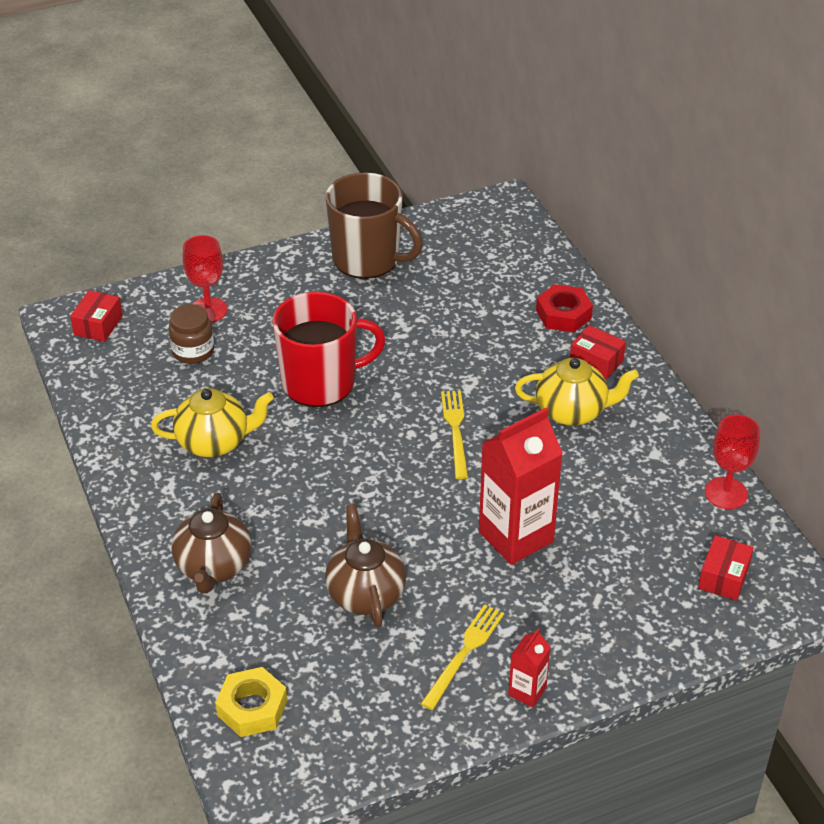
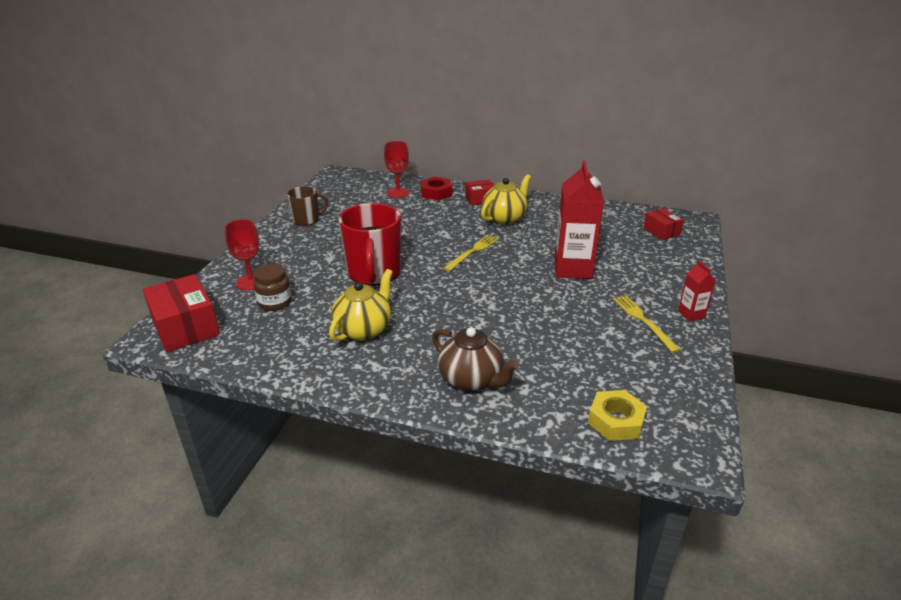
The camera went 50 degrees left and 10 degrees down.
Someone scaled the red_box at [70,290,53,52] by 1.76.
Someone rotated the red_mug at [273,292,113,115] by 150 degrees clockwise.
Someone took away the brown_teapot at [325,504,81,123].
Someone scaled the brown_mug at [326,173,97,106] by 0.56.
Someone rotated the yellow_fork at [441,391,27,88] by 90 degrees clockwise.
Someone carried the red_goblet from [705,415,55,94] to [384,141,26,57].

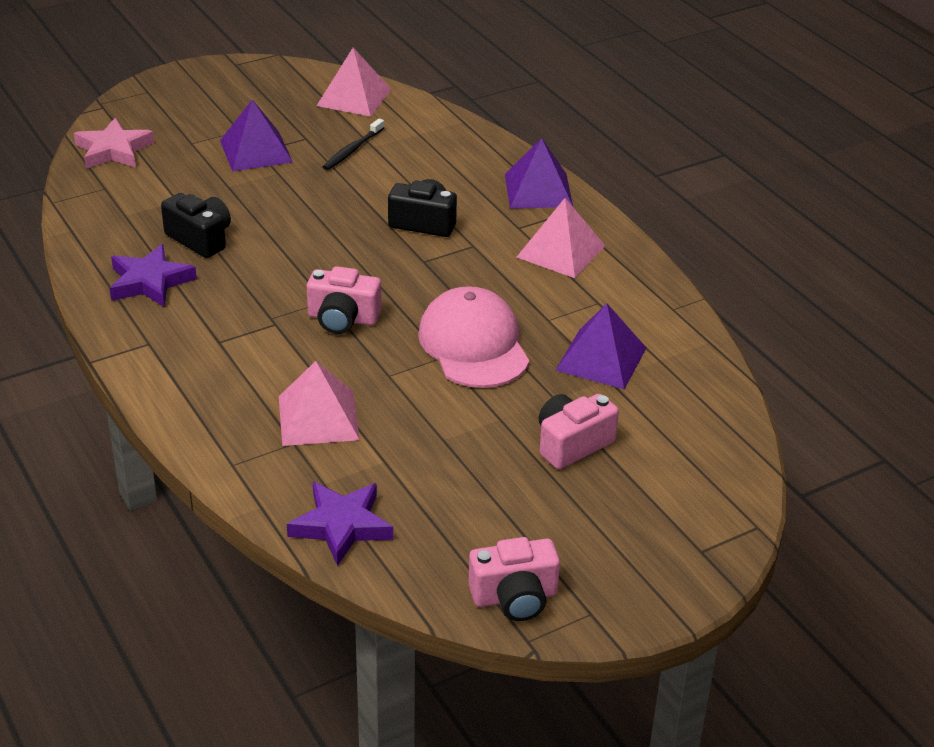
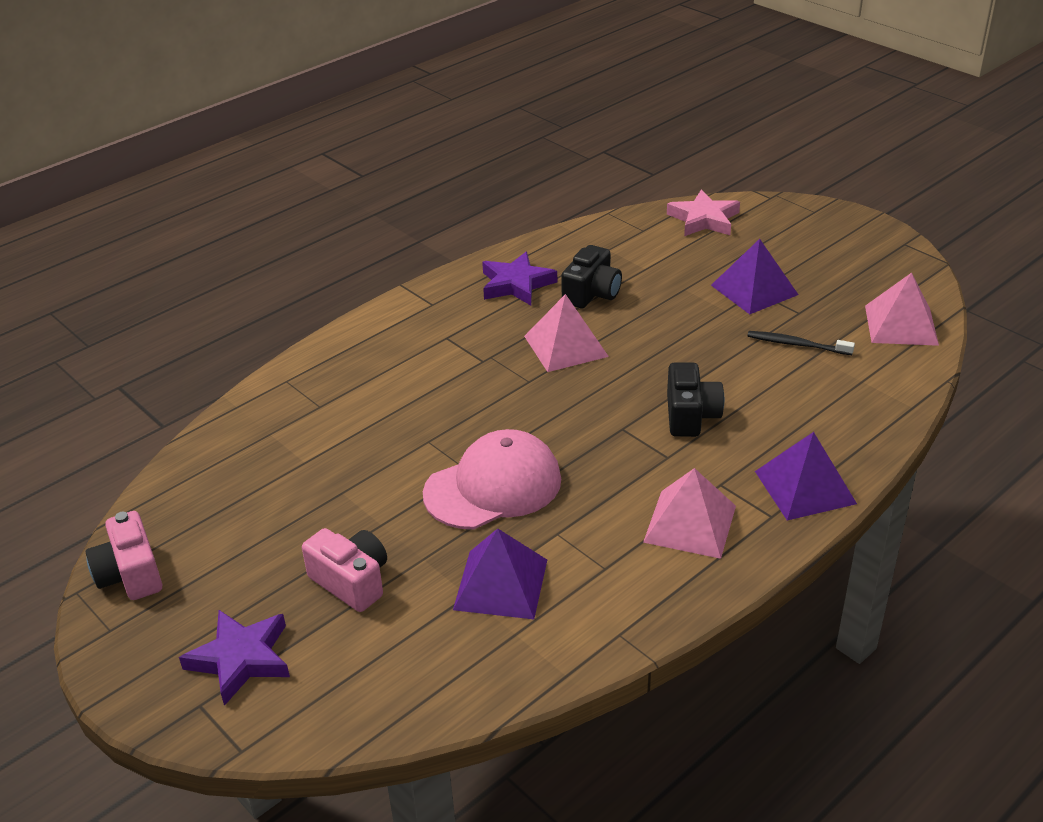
The camera went 80 degrees right and 0 degrees up.
Someone carried the pink_pyramid from [279,361,81,85] to [524,294,85,78].
Someone carried the purple_star from [287,482,106,84] to [179,610,111,96].
Someone took away the pink_camera at [307,266,74,68].

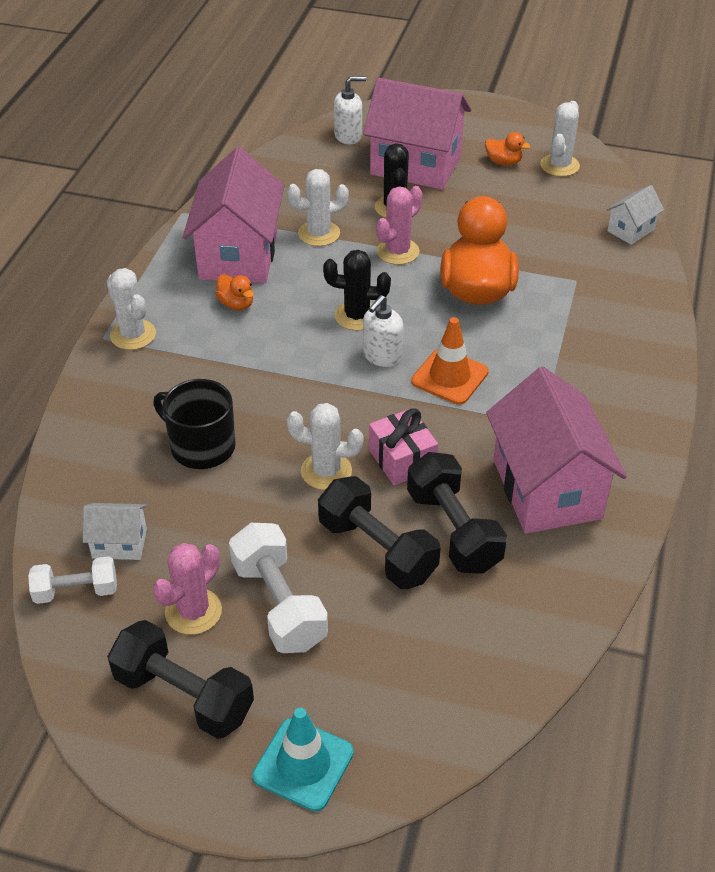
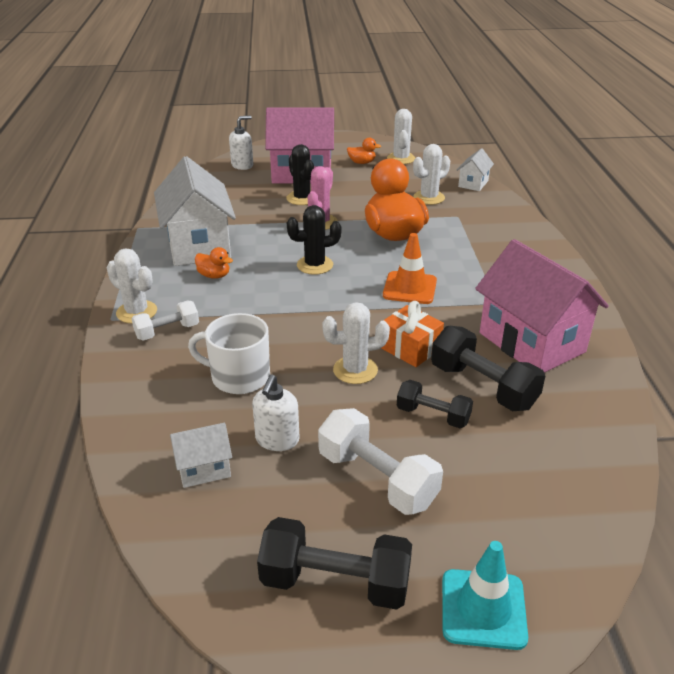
The camera went 20 degrees left and 10 degrees down.
Someone carried the white_dumbbell from [28,556,89,48] to [131,301,68,40].
Someone repainted the black_mug at [153,379,83,90], which became the white_mug at [188,313,82,81].
Someone took away the pink_cactus at [153,543,69,92].
Someone repainted the pink_house at [183,147,101,136], which became the white_house at [154,156,82,110].
Someone carried the white_cactus from [287,169,62,77] to [413,144,37,61].
Someone scaled the black_dumbbell at [318,476,123,113] by 0.62.
Someone carried the white_soap_dispenser from [363,295,41,72] to [252,375,48,76].
Someone repainted the pink_gift at [369,408,69,78], which became the orange_gift at [381,301,63,66].

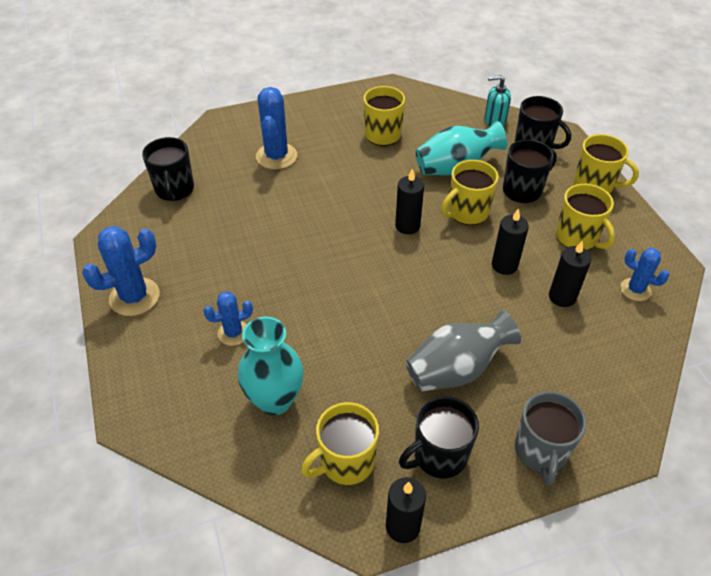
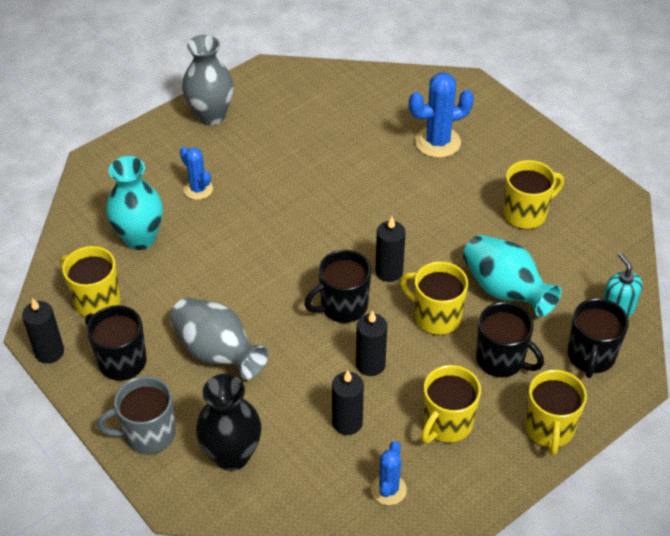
The camera went 70 degrees right and 0 degrees up.
Someone swapped the blue_cactus at [82,226,78,90] for the grey_vase at [182,35,52,90].
Someone carried the black_mug from [142,137,52,65] to [304,250,67,73].
Someone put down the black_vase at [196,374,66,97].

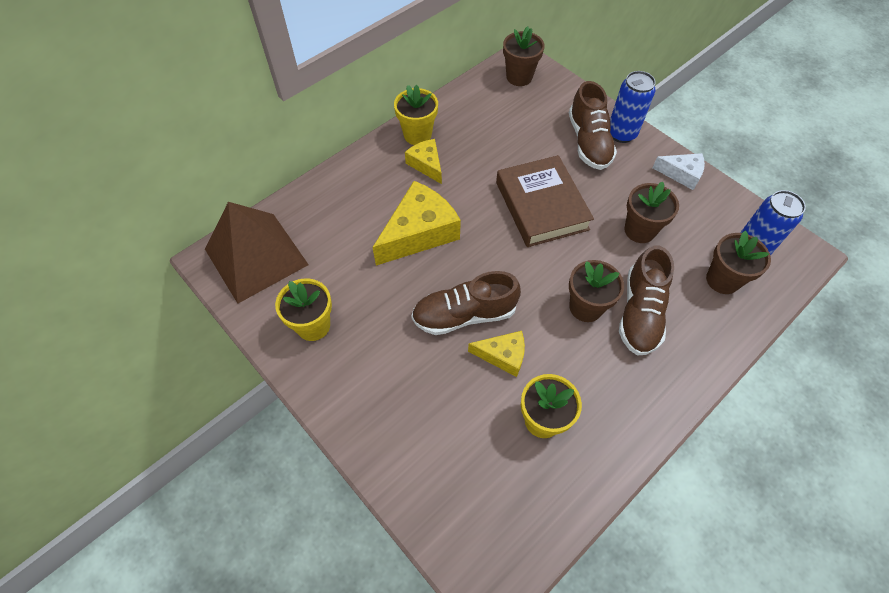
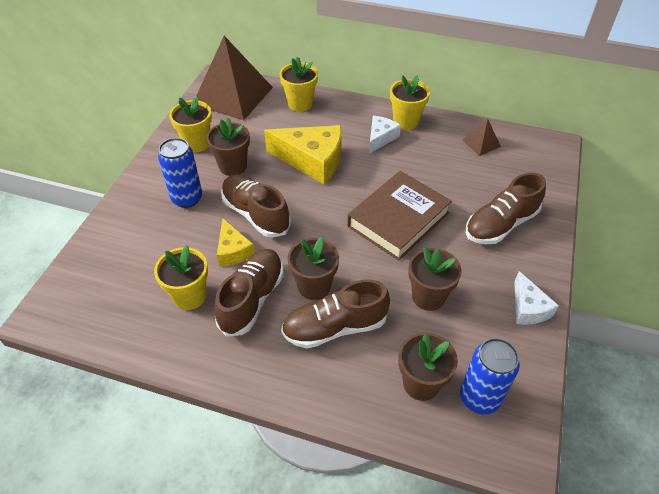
The camera went 60 degrees right and 10 degrees down.
Someone repainted the yellow_cheese at [405,139,37,45], which became the white_cheese at [369,116,32,38].
Someone carried the brown_flower_pot from [503,26,42,60] to [206,118,44,58].
Someone carried the blue_can from [610,71,46,72] to [158,138,44,70].
Someone put down the brown_shoe at [214,249,70,88].
Someone put down the yellow_flower_pot at [280,57,38,55].
Someone put down the brown_pyramid at [462,119,39,37].

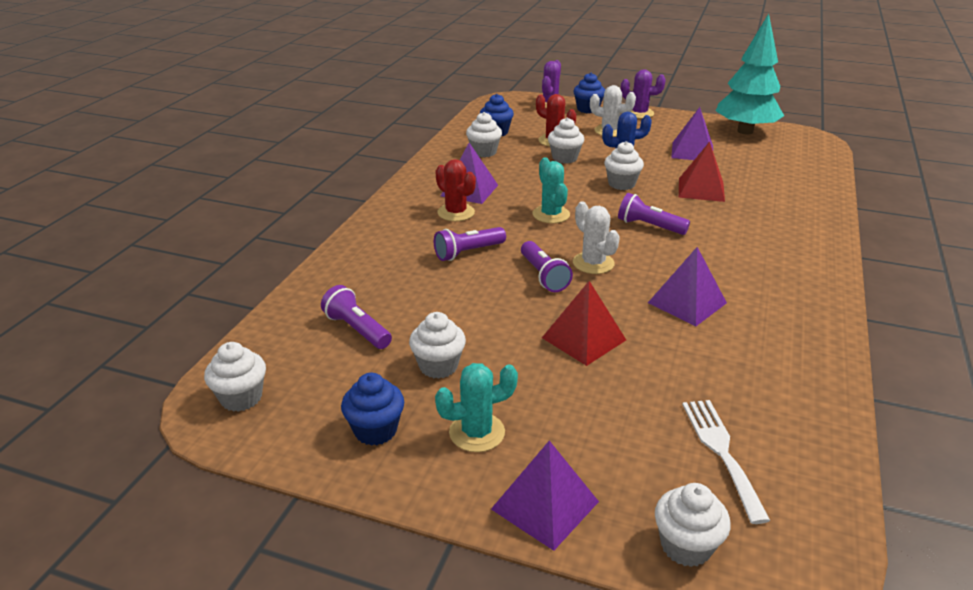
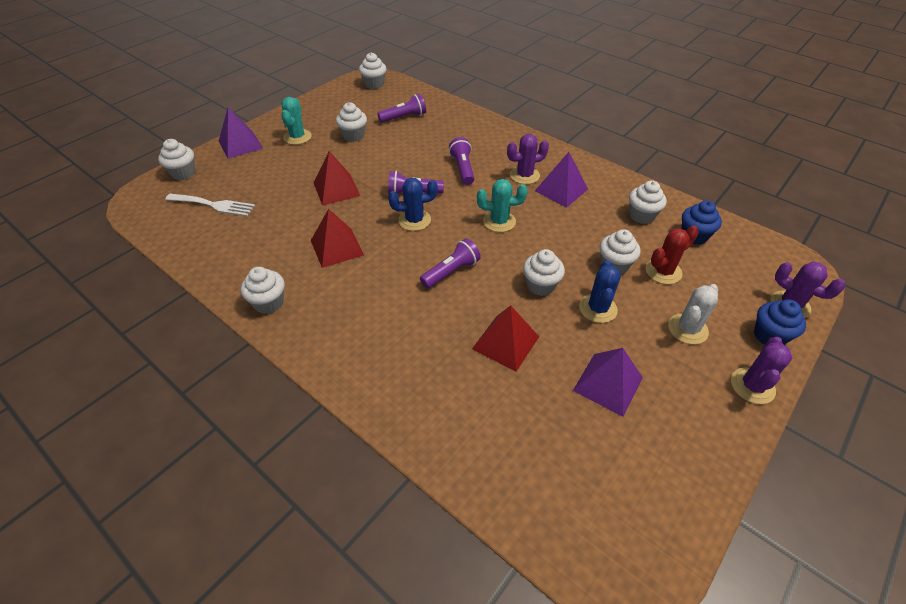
The camera went 110 degrees right and 15 degrees up.
Someone took away the blue_cupcake at [341,373,63,73].
Someone repainted the red_cactus at [436,159,40,62], which became the purple_cactus at [507,134,42,50].
Someone repainted the white_cactus at [573,202,47,72], which became the blue_cactus at [388,178,50,53].
Someone repainted the purple_pyramid at [648,247,79,79], which became the red_pyramid at [311,209,53,59].
Someone took away the turquoise_tree at [716,13,68,122].
Someone put down the white_cupcake at [241,267,44,47].

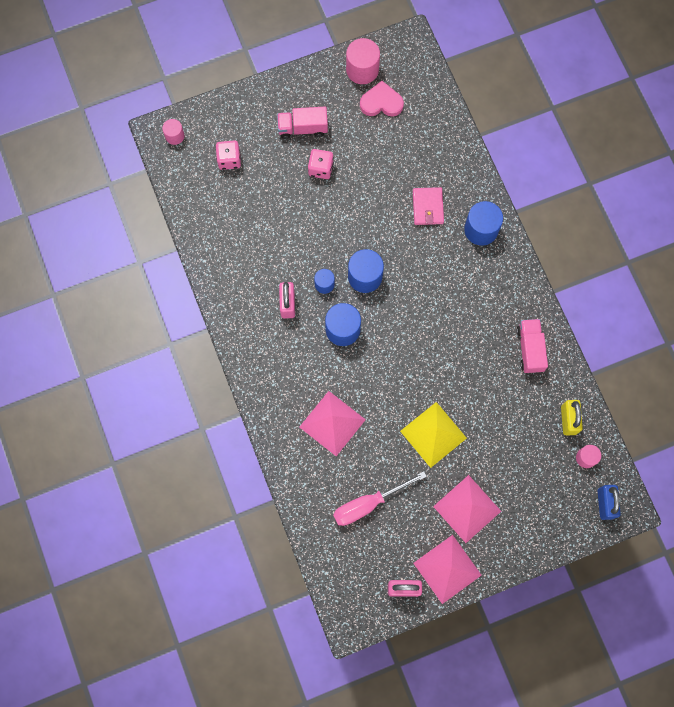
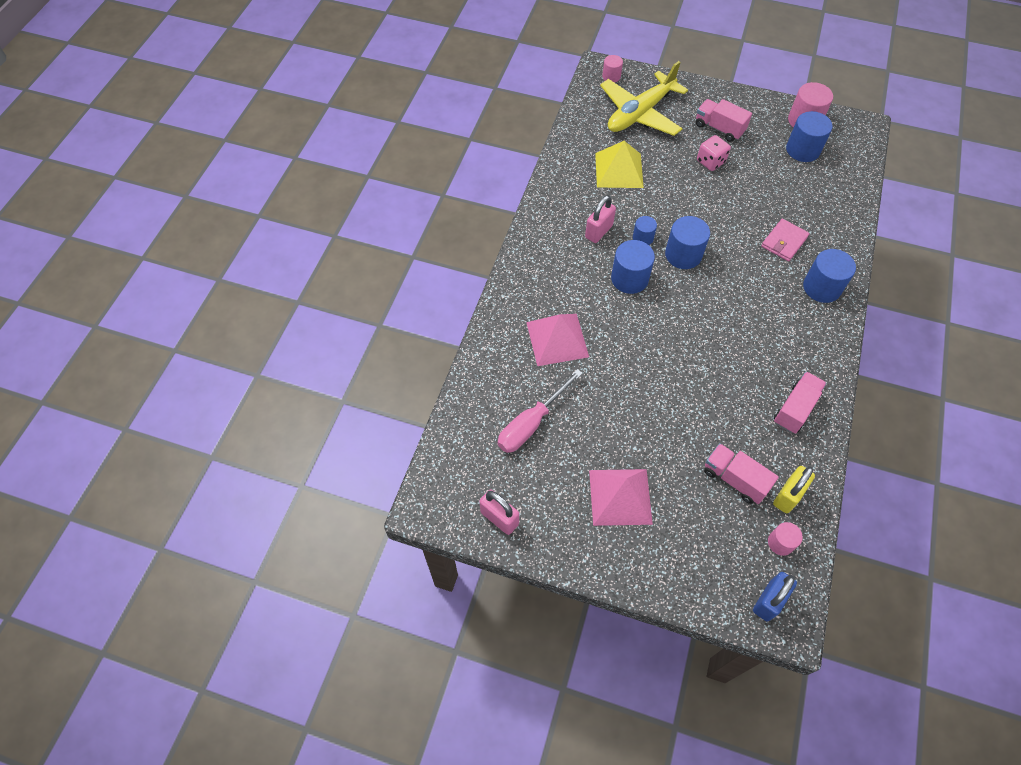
The camera went 40 degrees right and 15 degrees down.
Someone swapped the pink_dice at [215,140,26,30] for the yellow_plane at [600,61,88,75].
Someone rotated the pink_screwdriver at [333,471,94,55] by 60 degrees counterclockwise.
Someone swapped the pink_heart at [360,81,44,36] for the blue_cylinder at [786,111,46,51].
Someone carried the yellow_pyramid from [400,402,67,66] to [595,141,49,47].
Someone took away the pink_pyramid at [414,535,68,69].
Someone put down the pink_truck at [704,443,75,61].

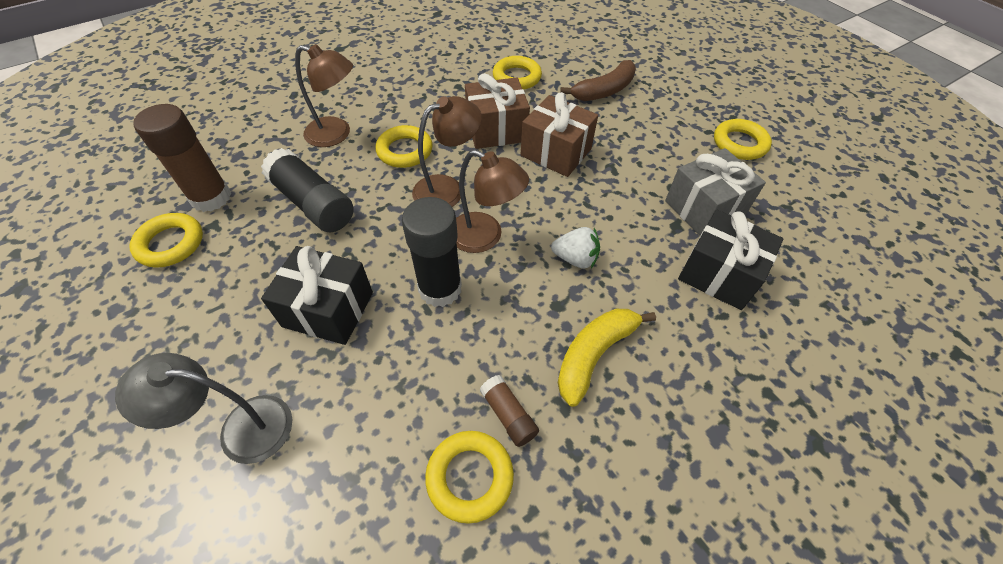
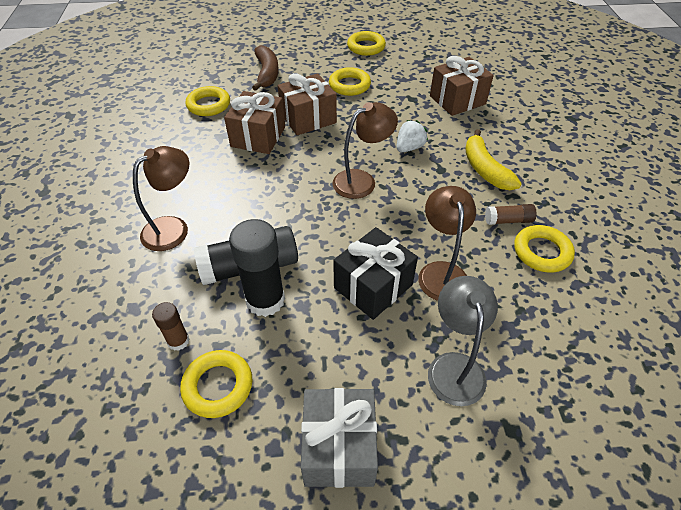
The camera went 60 degrees left and 5 degrees down.
Someone rotated the grey_lamp at [115,353,177,111] by 150 degrees clockwise.
Someone scaled the brown_glue_stick at [133,104,98,108] by 0.52.
Someone carried the yellow_ring from [375,125,58,43] to [329,67,42,29].
Someone carried the black_glue_stick from [402,197,60,110] to [229,219,56,98].
Someone carried the brown_lamp from [412,96,70,111] to [418,186,58,115].
Someone carried the grey_gift from [665,148,101,88] to [301,388,77,100].
Someone repainted the black_gift at [678,210,106,100], which became the brown_gift at [430,56,64,60].

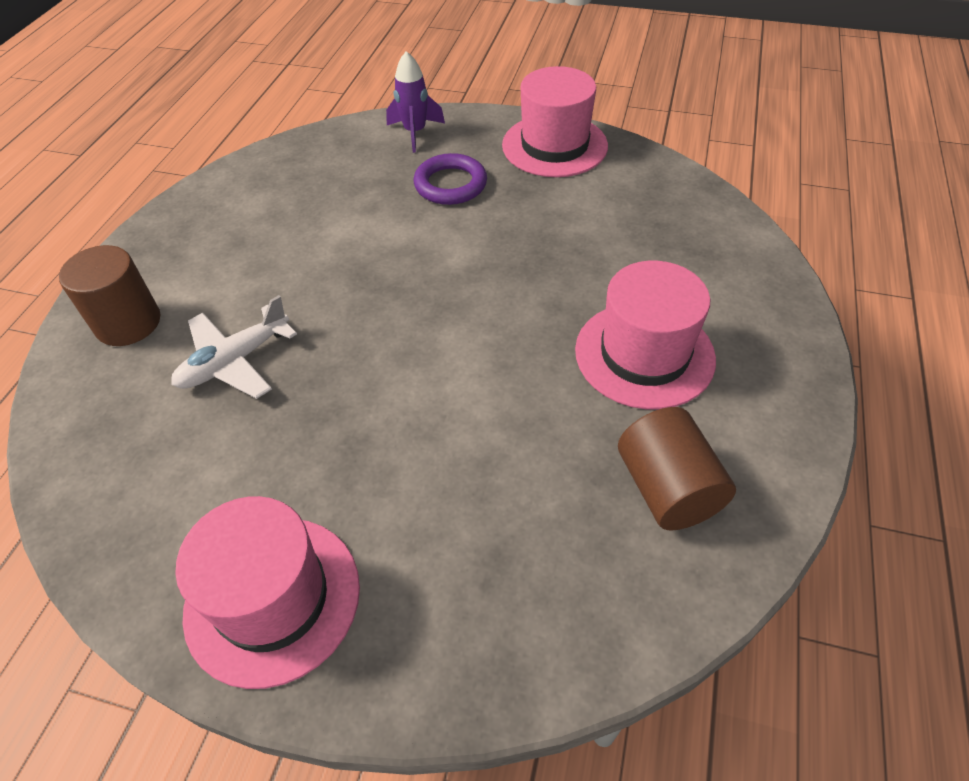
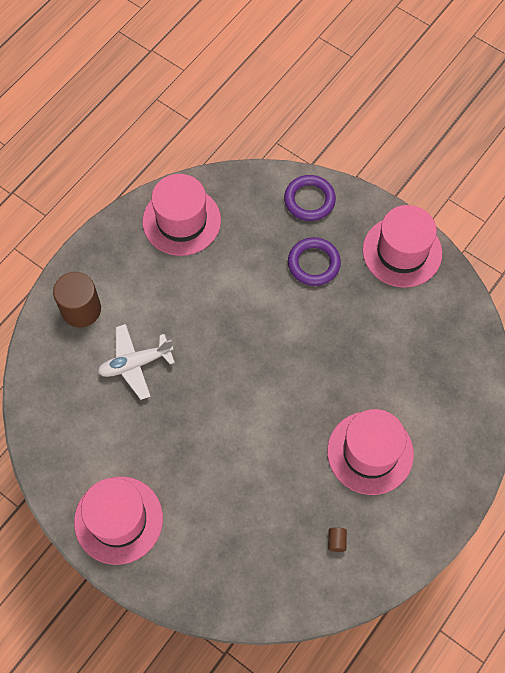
The camera went 20 degrees right and 15 degrees up.
Someone swapped the purple_rocket at [386,51,59,102] for the purple_ring at [284,175,52,46].
Someone scaled the brown_cylinder at [618,407,118,124] by 0.41.
Someone put down the pink_hat at [142,174,79,82].

